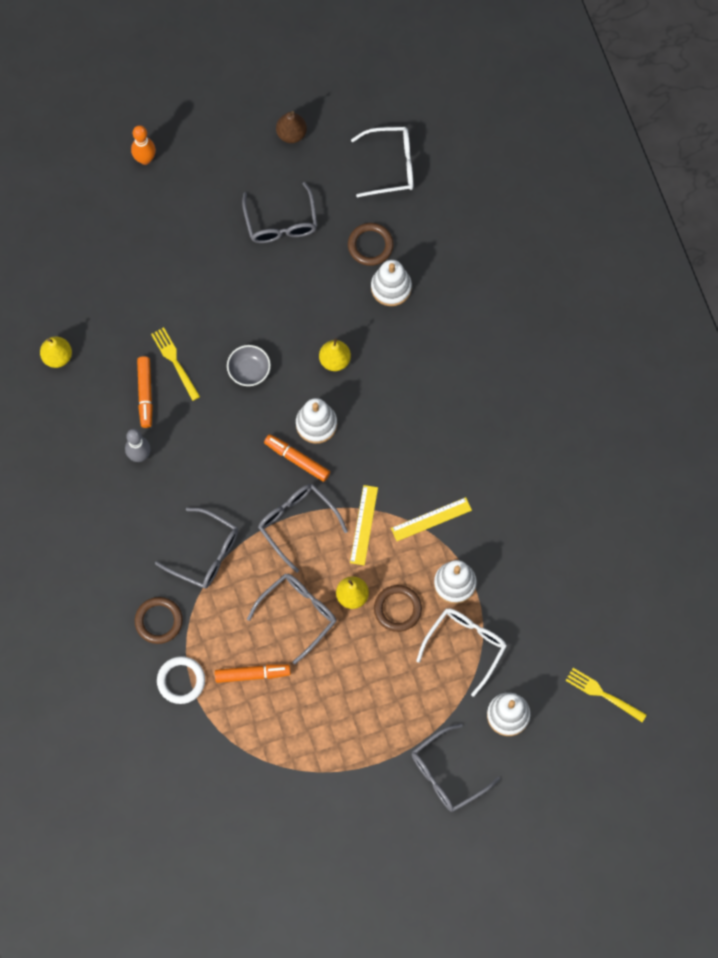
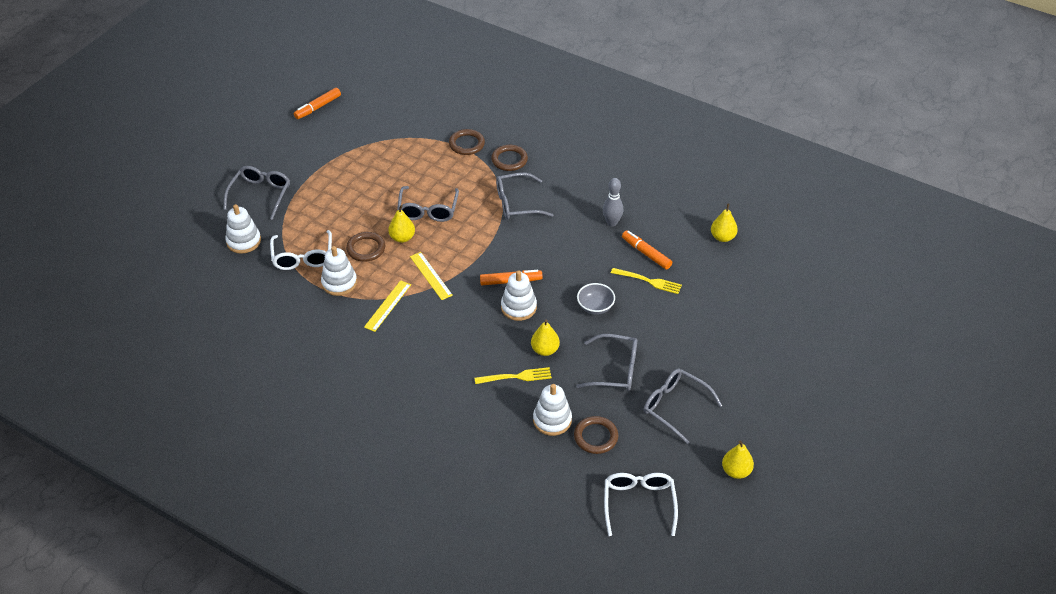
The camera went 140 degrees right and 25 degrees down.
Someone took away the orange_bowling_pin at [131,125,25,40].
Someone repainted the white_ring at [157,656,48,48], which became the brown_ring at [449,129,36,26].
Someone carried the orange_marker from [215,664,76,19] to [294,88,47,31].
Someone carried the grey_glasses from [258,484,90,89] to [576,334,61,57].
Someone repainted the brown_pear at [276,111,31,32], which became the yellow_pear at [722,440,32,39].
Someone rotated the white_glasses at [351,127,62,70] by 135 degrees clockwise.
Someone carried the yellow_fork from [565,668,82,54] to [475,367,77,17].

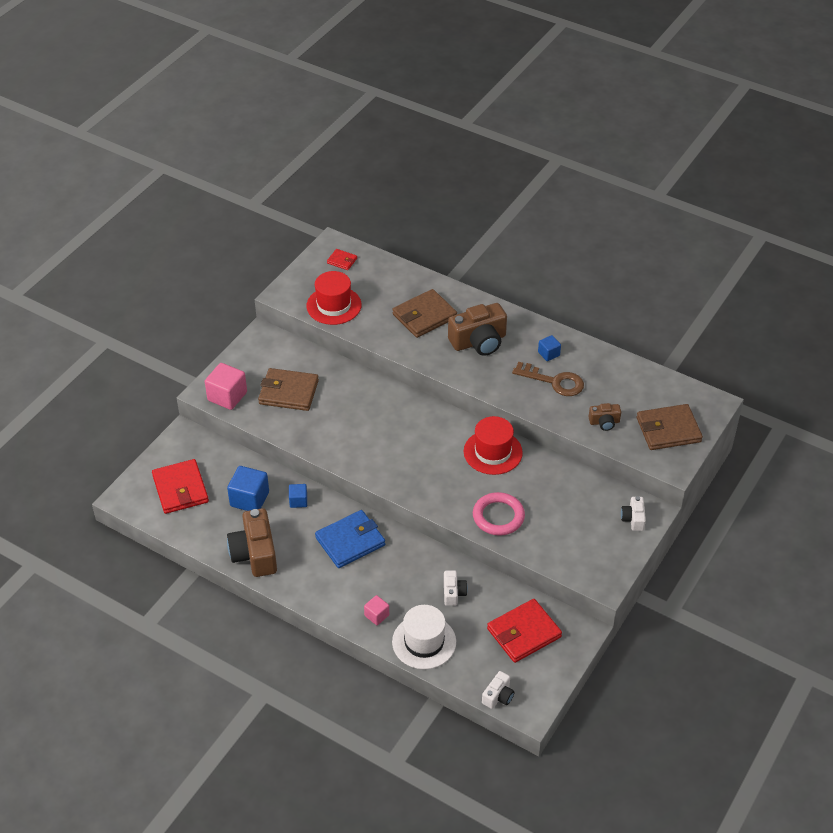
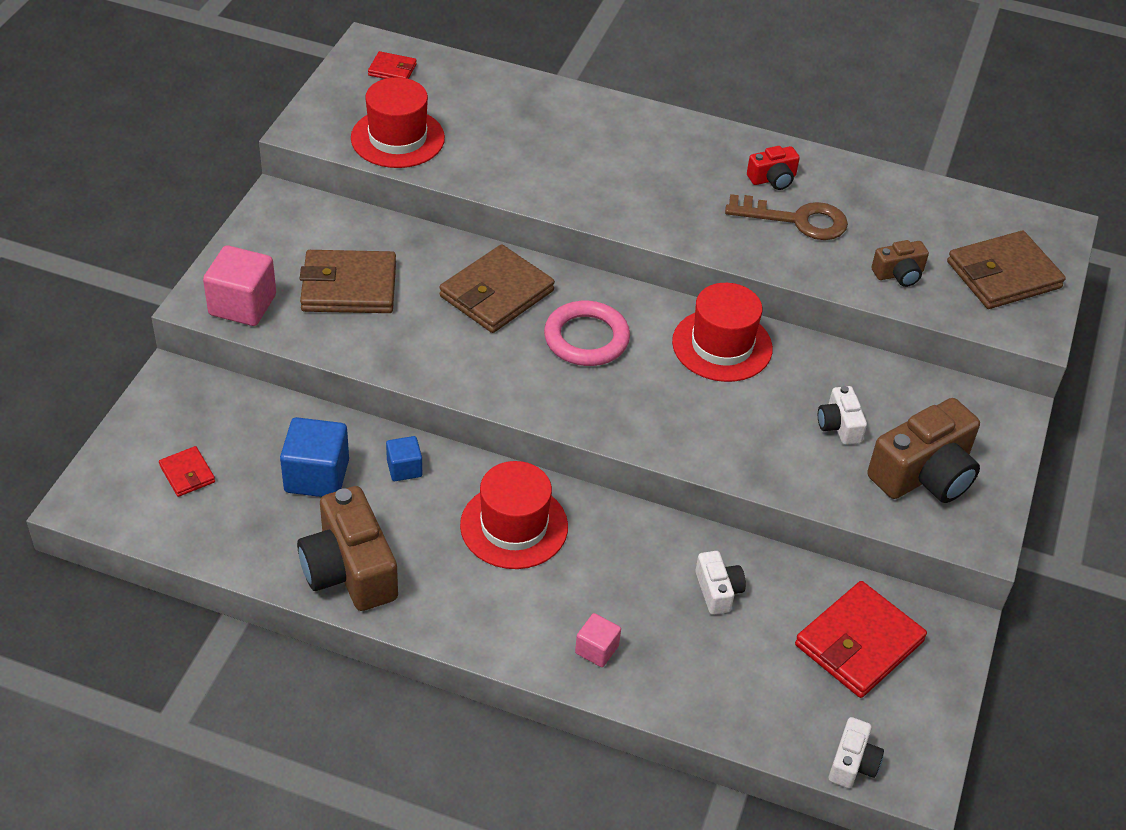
The camera went 15 degrees left and 0 degrees up.
Someone scaled the red_wallet at [152,459,57,55] by 0.50.
Someone swapped the blue_wallet at [315,510,70,58] for the red_hat at [460,461,108,108].
Someone carried the brown_wallet from [392,289,65,49] to [440,244,115,89].
Someone took away the white_hat at [392,605,64,64].
Someone carried the brown_camera from [448,303,59,53] to [867,398,113,105].
Someone carried the pink_ring from [473,492,52,44] to [544,301,86,65].
Someone swapped the blue_cube at [538,335,23,26] for the red_camera at [747,146,53,44].
Someone carried the white_camera from [621,496,25,35] to [818,386,49,59].

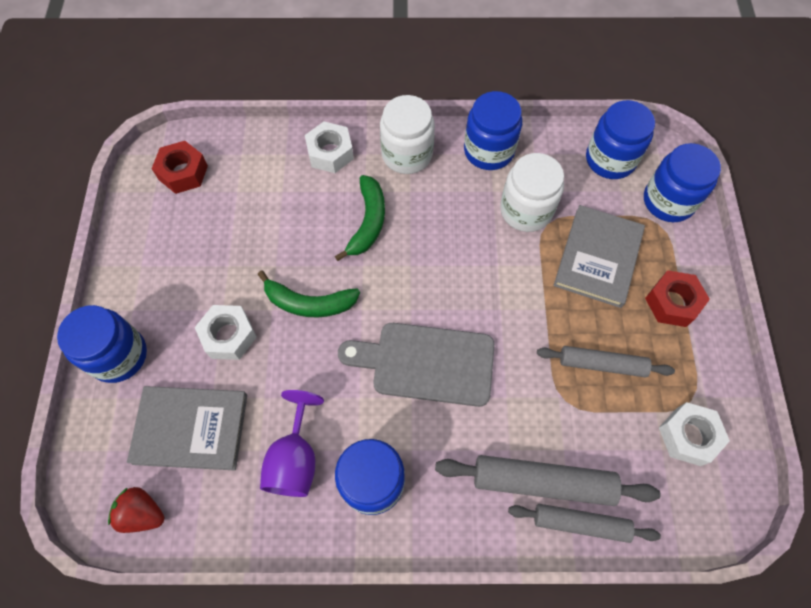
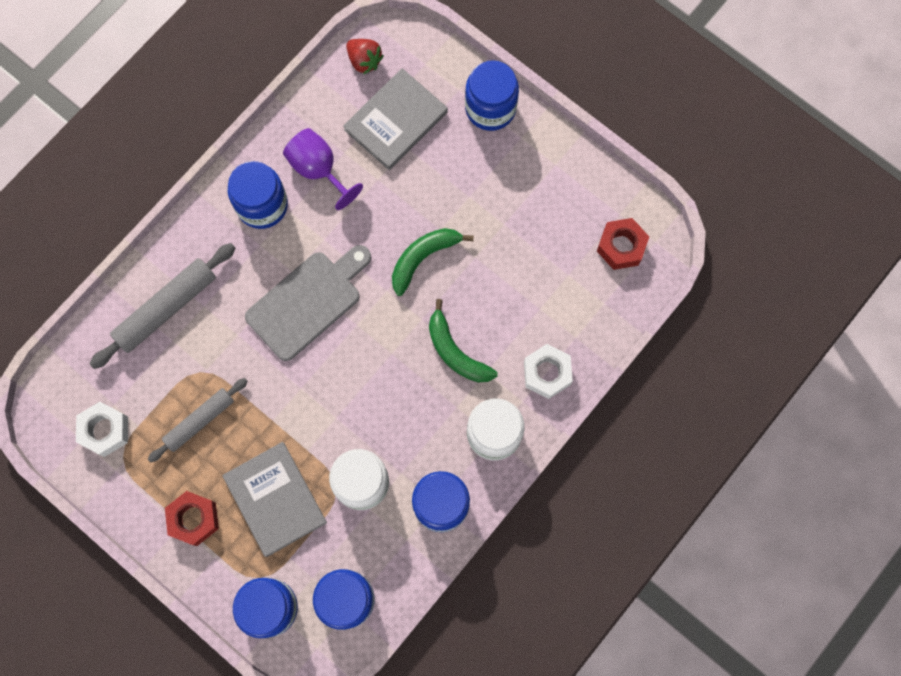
The camera went 130 degrees right and 10 degrees up.
Someone rotated the red_strawberry at [108,487,56,46] by 75 degrees clockwise.
Someone took away the white_nut at [195,305,62,55].
Someone took away the grey_rolling_pin at [508,504,153,39].

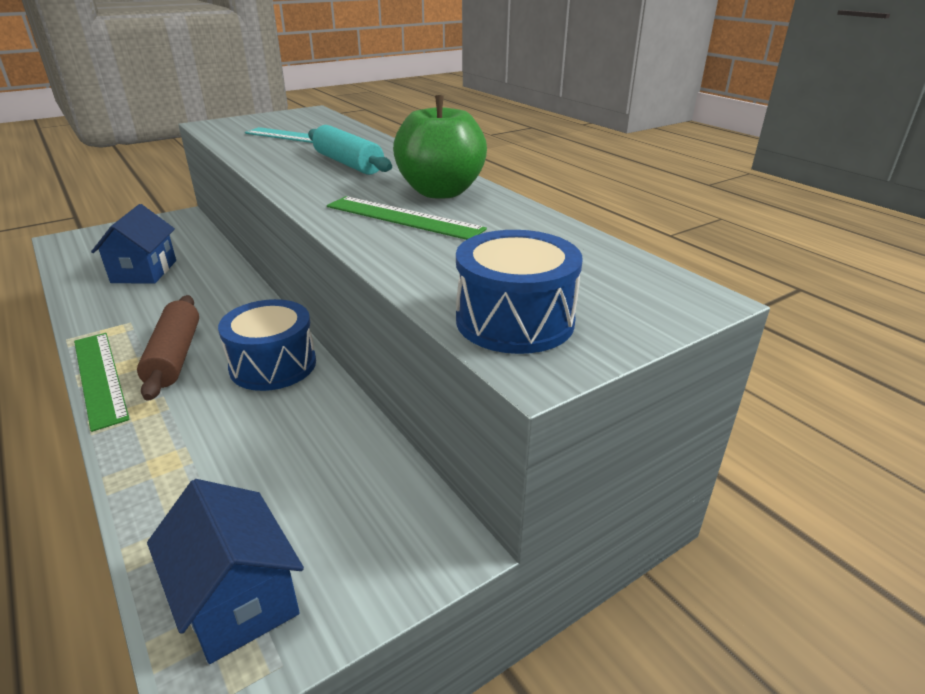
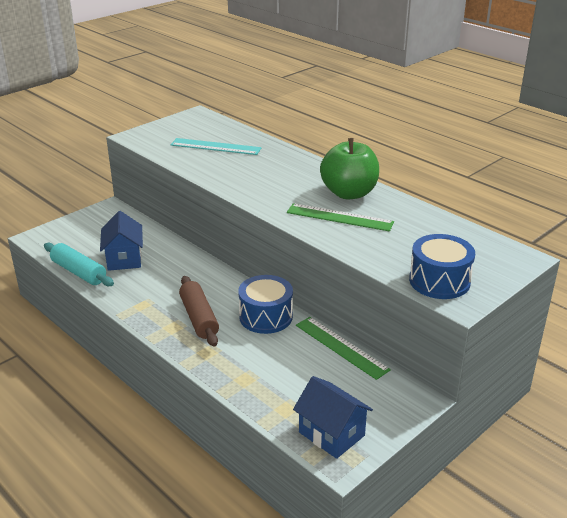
The camera went 10 degrees left and 0 degrees up.
Someone carried the green_ruler from [74,333,56,99] to [296,317,95,63].
Someone carried the turquoise_rolling_pin from [308,125,84,50] to [44,243,70,43].

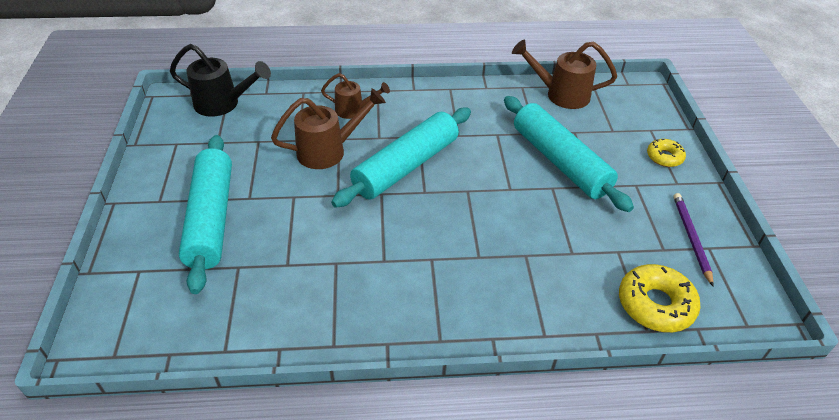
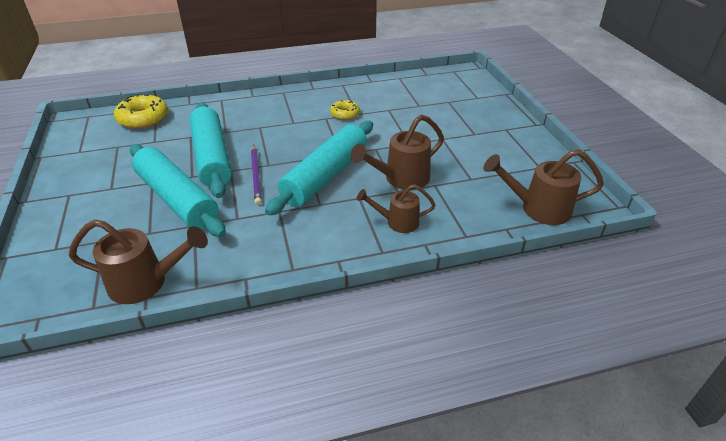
The camera went 170 degrees right and 5 degrees down.
Someone repainted the black_watering_can at [170,44,101,73], which became the brown_watering_can at [483,149,121,76].
Someone carried the turquoise_rolling_pin from [179,135,53,159] to [190,102,42,96].
Someone carried the yellow_donut from [647,139,39,28] to [330,100,30,20].
Someone carried the purple_pencil from [673,193,41,93] to [251,145,11,60].

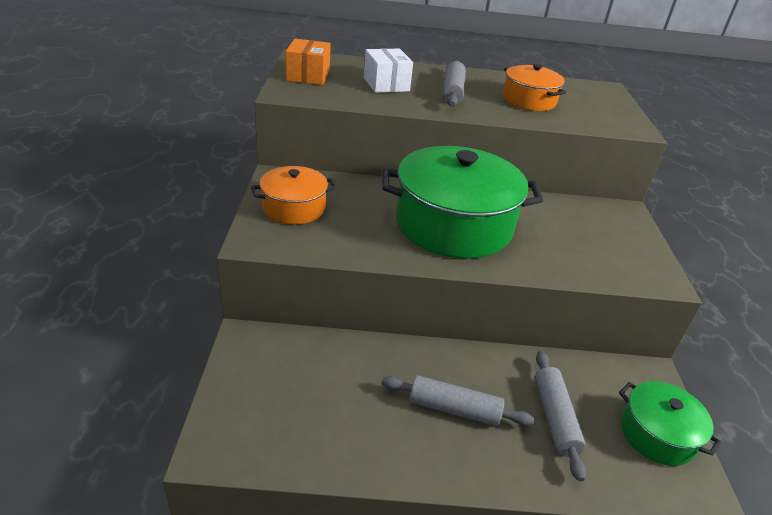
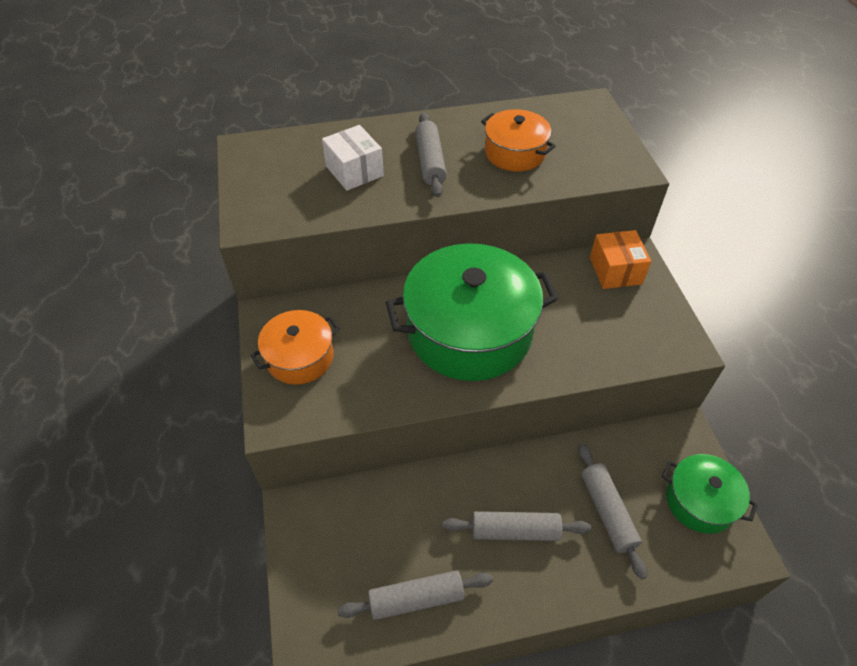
The camera went 10 degrees left and 15 degrees up.
Someone carried the orange_box from [286,39,45,46] to [590,230,61,59].
Someone put down the grey_rolling_pin at [337,570,156,50].

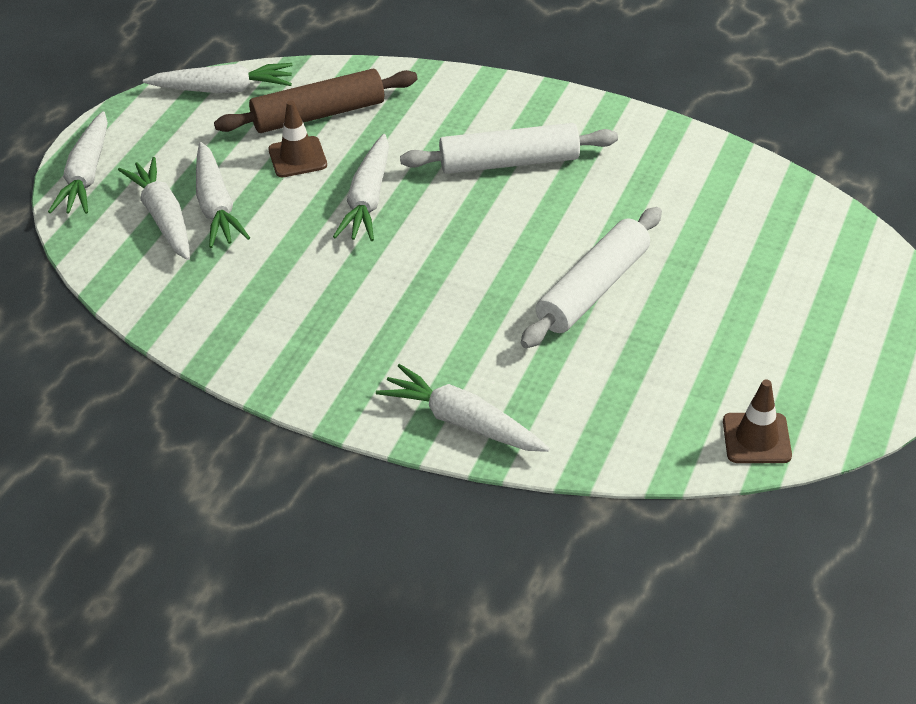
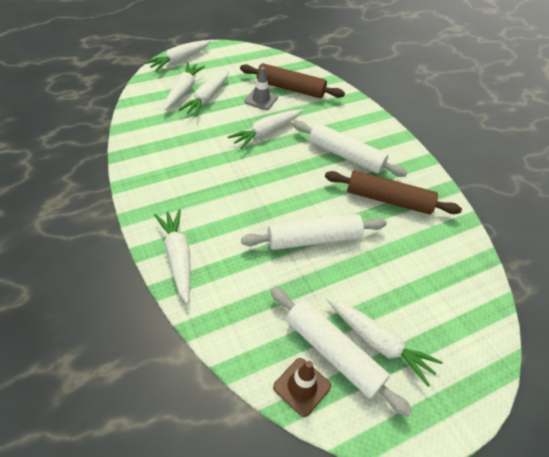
The camera went 35 degrees right and 5 degrees up.
Someone carried the white_carrot from [143,63,149,30] to [326,297,117,90].
Someone repainted the brown_traffic_cone at [268,100,59,77], which became the grey_traffic_cone at [244,67,34,43].
Someone put down the white_rolling_pin at [270,287,142,130].
Someone put down the brown_rolling_pin at [325,171,137,43].

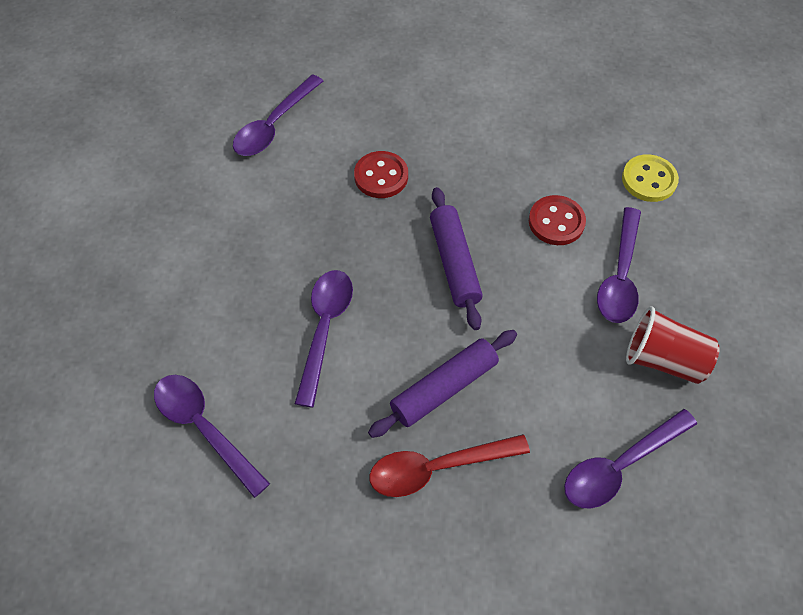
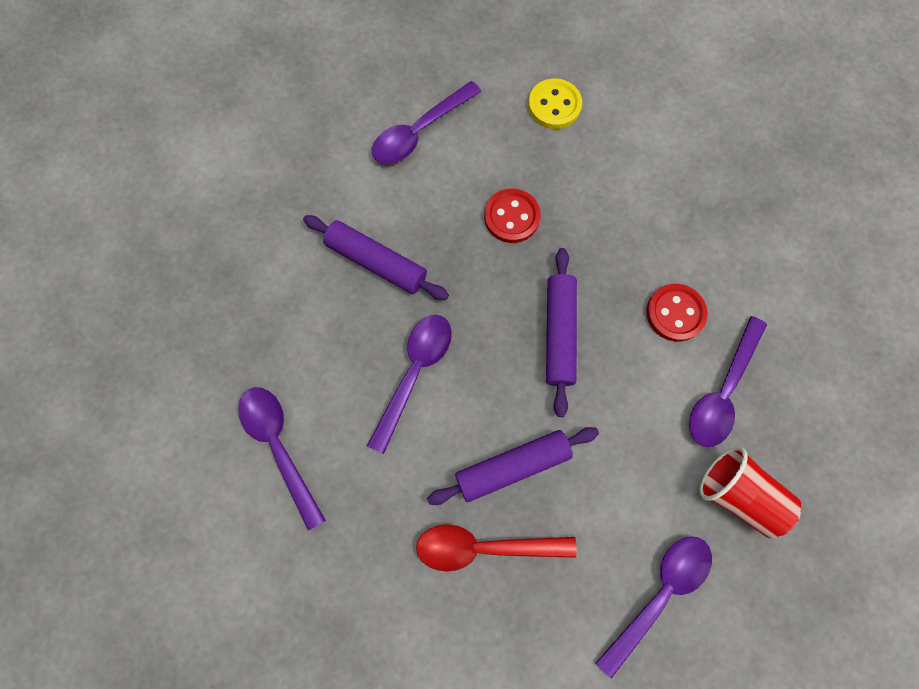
The camera went 15 degrees right and 15 degrees up.
Someone rotated the purple_spoon at [564,409,133,100] by 150 degrees clockwise.
Someone carried the yellow_button from [622,154,57,48] to [528,78,54,51].
Someone put down the purple_rolling_pin at [303,215,146,85].

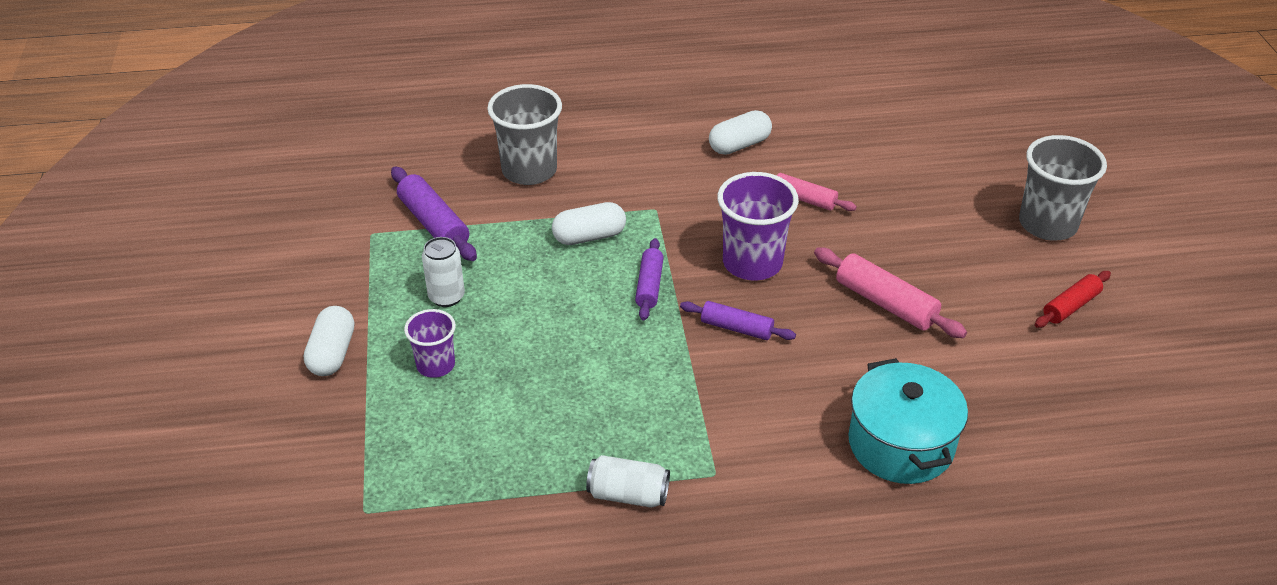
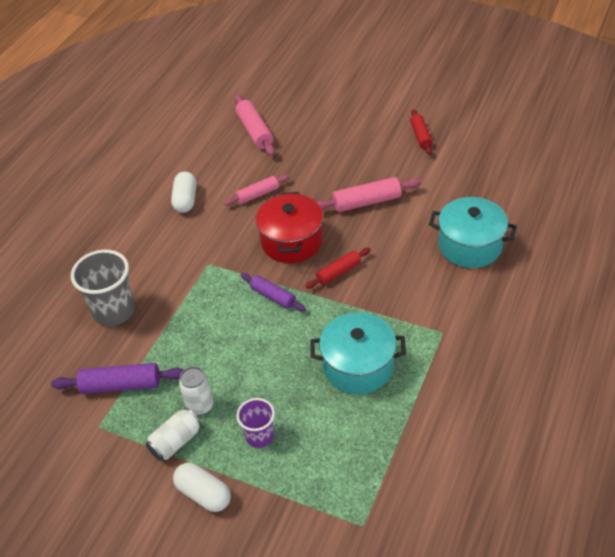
The camera went 55 degrees left and 5 degrees up.
Someone took away the white_capsule at [552,202,74,43].
Someone carried the white_can from [586,455,84,53] to [146,408,56,53].
Someone repainted the purple_rolling_pin at [680,301,116,39], which became the red_rolling_pin at [306,248,65,41].
Someone swapped the purple_cup at [717,172,82,109] for the red_pot at [256,192,67,71].
Someone took away the grey_cup at [1019,135,88,106].
Someone put down the pink_rolling_pin at [234,94,41,62].
Someone put down the turquoise_pot at [310,312,96,83].

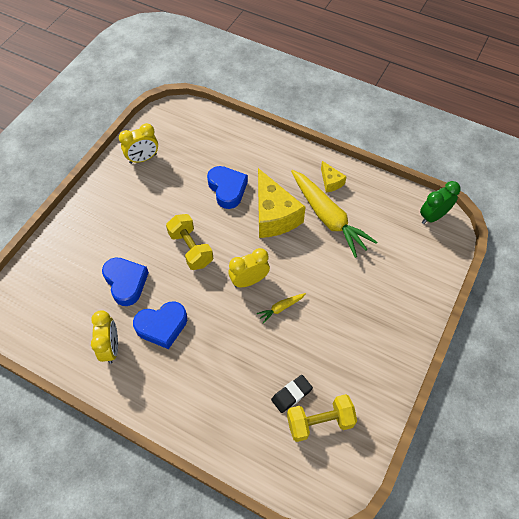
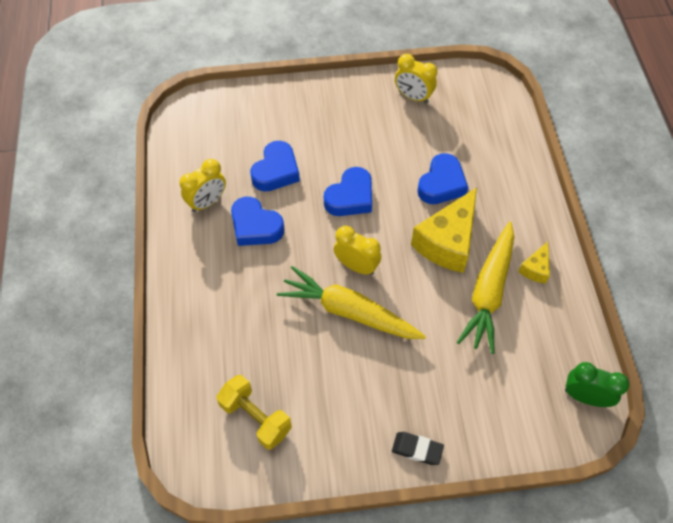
The camera went 55 degrees right and 0 degrees up.
Someone swapped the yellow_dumbbell at [166,214,47,56] for the blue_heart at [324,167,48,49].
Someone scaled the yellow_carrot at [257,293,49,31] by 2.38.
Someone carried the black_eraser from [271,375,42,38] to [392,432,52,33].

